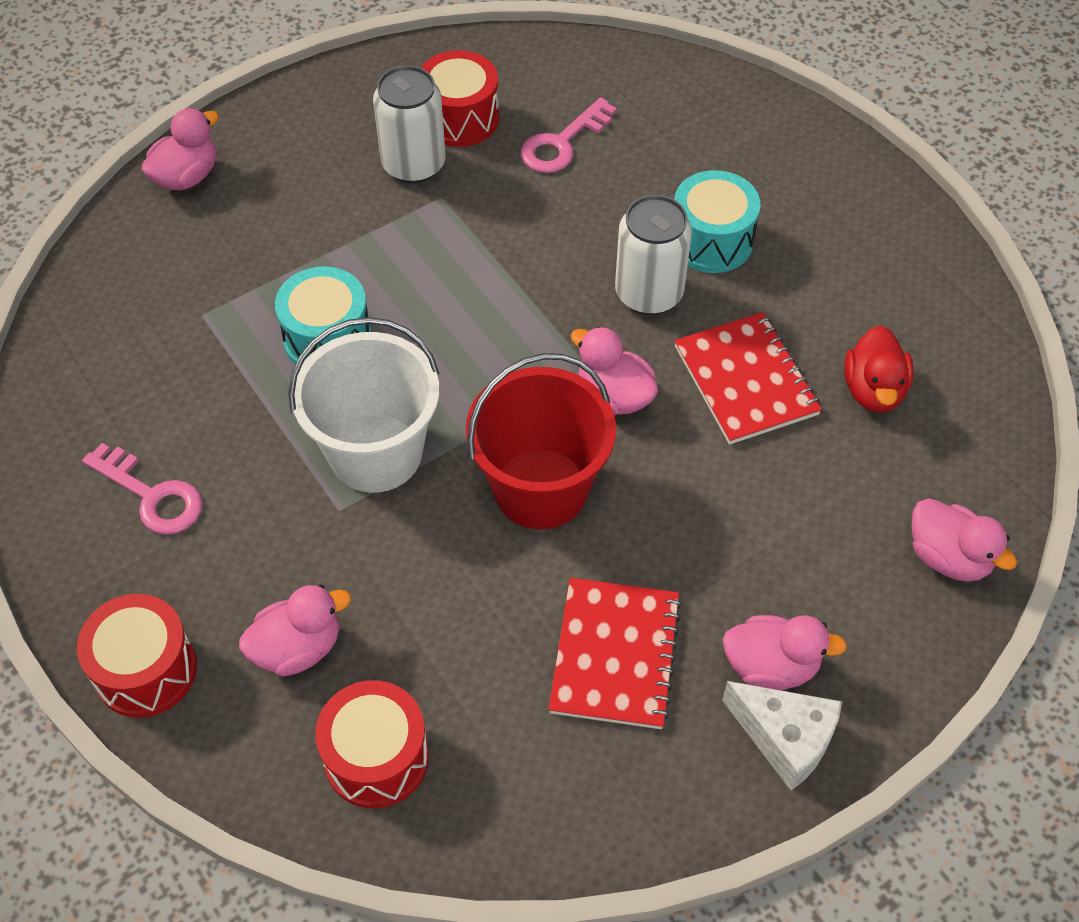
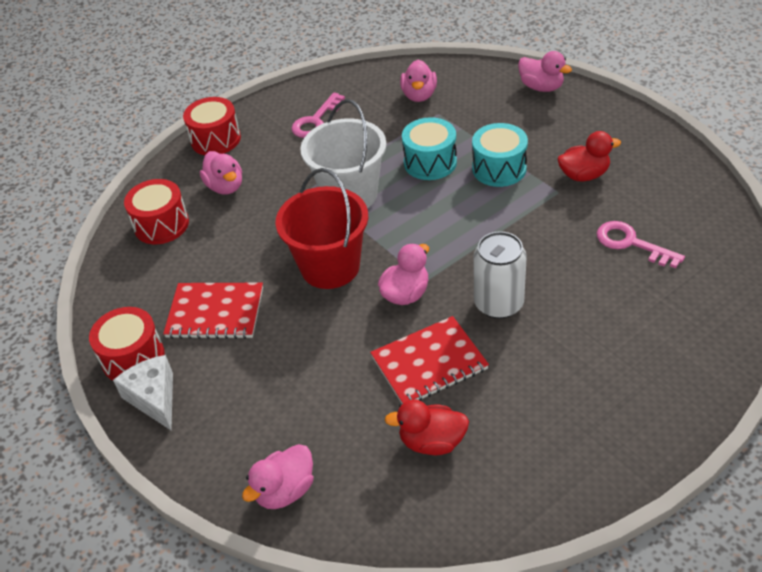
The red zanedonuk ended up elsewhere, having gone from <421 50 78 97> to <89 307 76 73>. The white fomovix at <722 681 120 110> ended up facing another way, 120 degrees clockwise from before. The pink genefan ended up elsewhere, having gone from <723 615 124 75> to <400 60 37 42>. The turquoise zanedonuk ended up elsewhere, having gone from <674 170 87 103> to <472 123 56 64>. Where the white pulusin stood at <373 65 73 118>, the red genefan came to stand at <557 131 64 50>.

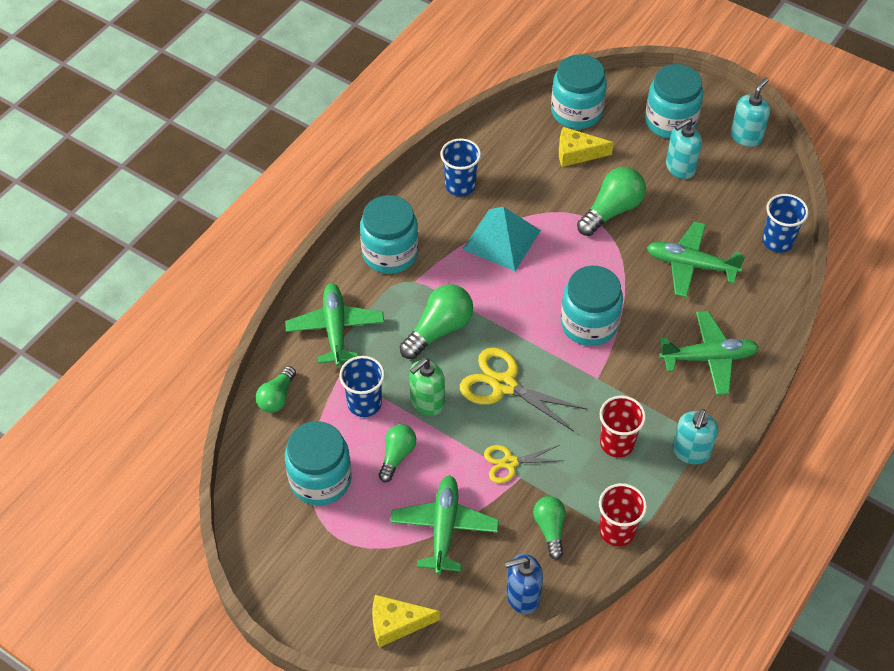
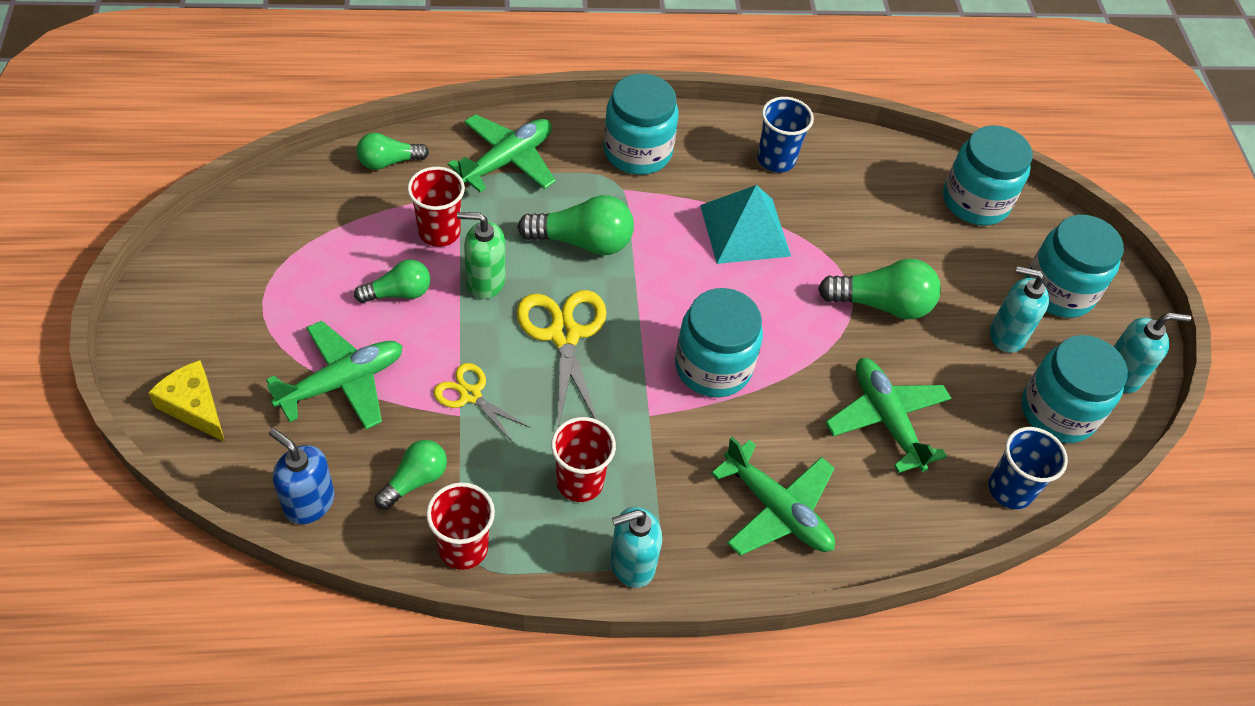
What was the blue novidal at <339 356 46 61> turned into the red novidal at <407 167 58 80>. The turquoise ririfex ended up elsewhere, having gone from <285 421 67 84> to <1021 335 107 108>. The second view lost the yellow fomovix at <559 127 55 40>.

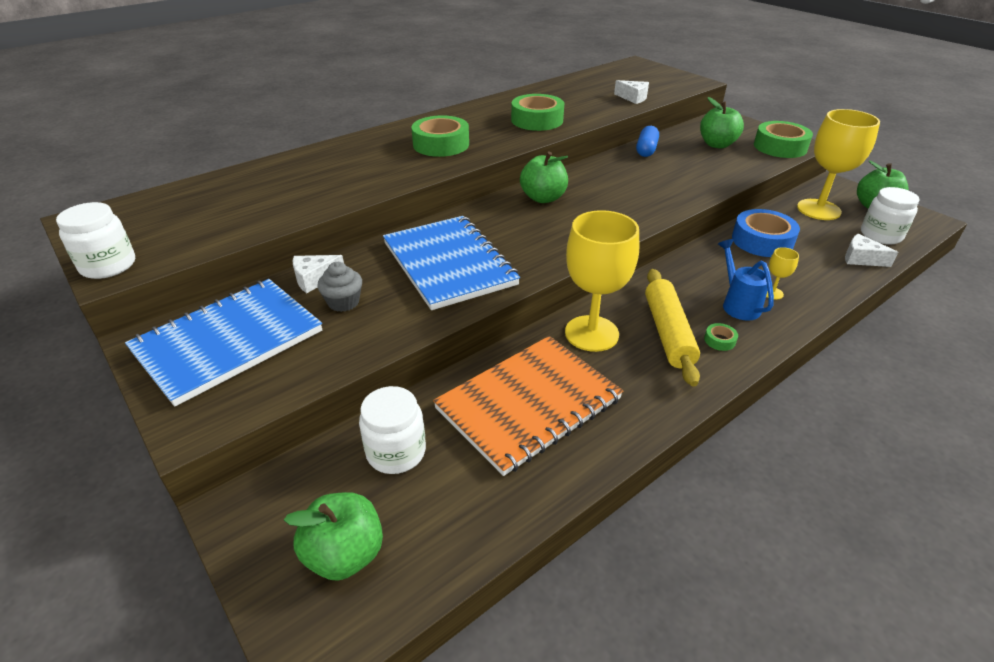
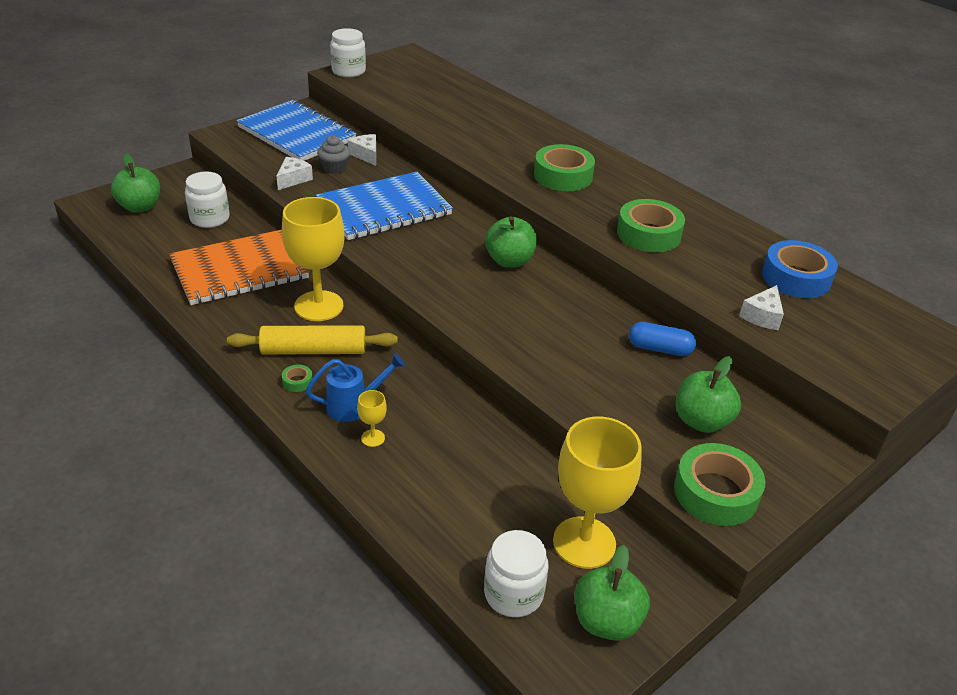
The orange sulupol at <433 336 190 140> ended up facing another way, 75 degrees counterclockwise from before. The white fomovix ended up elsewhere, having gone from <845 234 53 33> to <277 157 36 33>. The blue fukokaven ended up elsewhere, having gone from <732 209 68 48> to <762 240 76 58>.

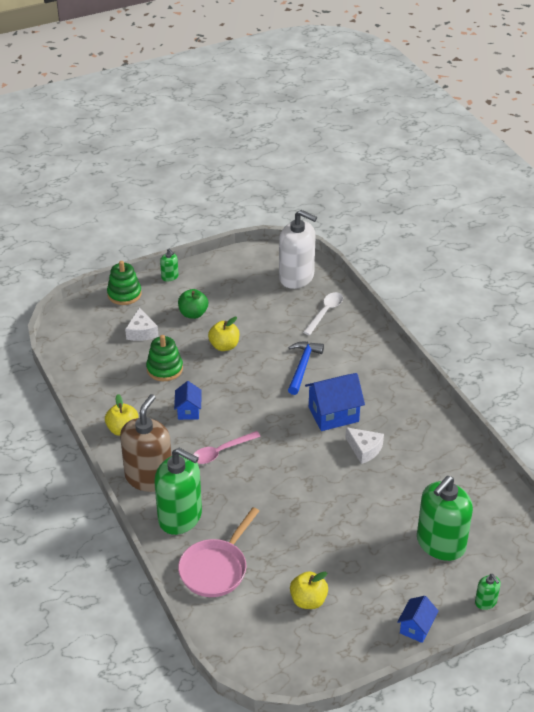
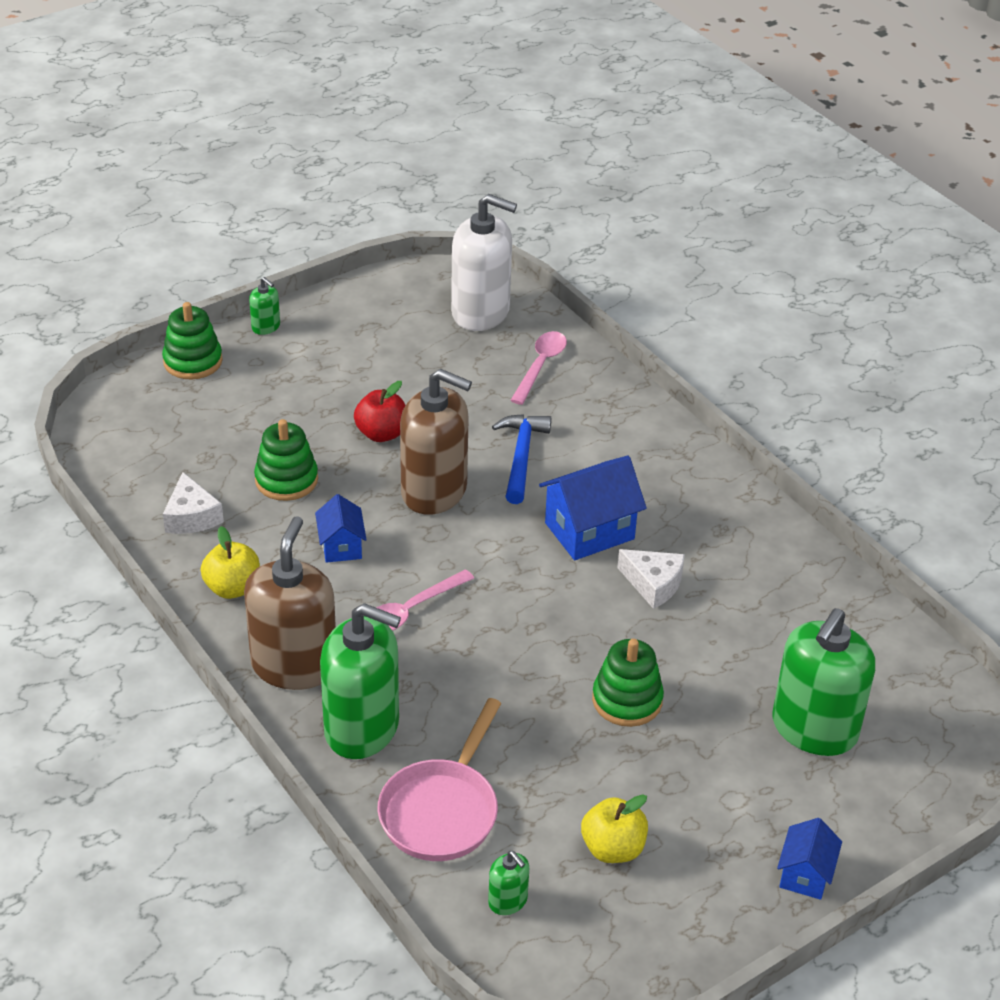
The white fomovix ended up elsewhere, having gone from <125 307 34 34> to <163 472 61 62>. What was the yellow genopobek at <208 317 31 34> turned into the red genopobek at <354 381 52 61>. The second view gained the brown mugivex at <400 369 72 146>. The green mugivex ended up elsewhere, having gone from <475 574 26 36> to <488 851 41 64>. What was the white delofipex at <303 292 40 43> turned into the pink delofipex at <510 331 57 74>. The second view gained the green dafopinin at <592 639 72 88>. The second view lost the green genopobek at <178 289 30 30>.

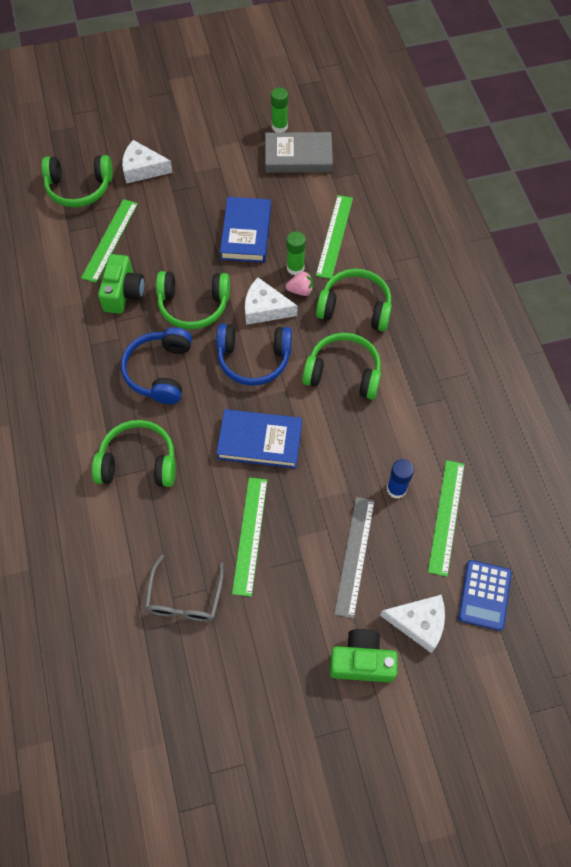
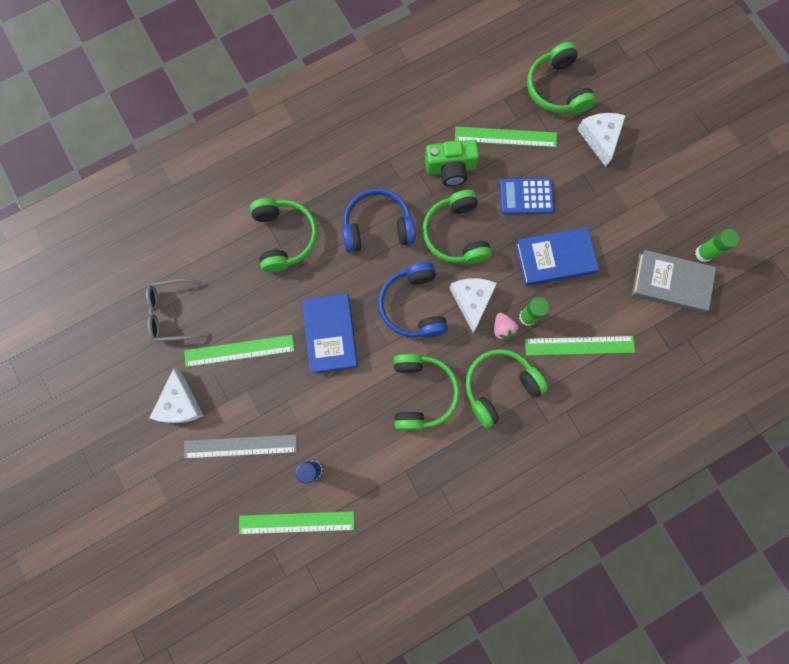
The white fomovix ended up elsewhere, having gone from <380 595 65 58> to <150 368 54 55>. The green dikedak at <316 269 76 62> ended up facing another way, 120 degrees counterclockwise from before. The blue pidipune ended up elsewhere, having gone from <458 560 54 71> to <500 178 54 36>. The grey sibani at <265 132 68 41> ended up facing another way, 60 degrees counterclockwise from before. The second view lost the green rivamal at <330 629 68 53>.

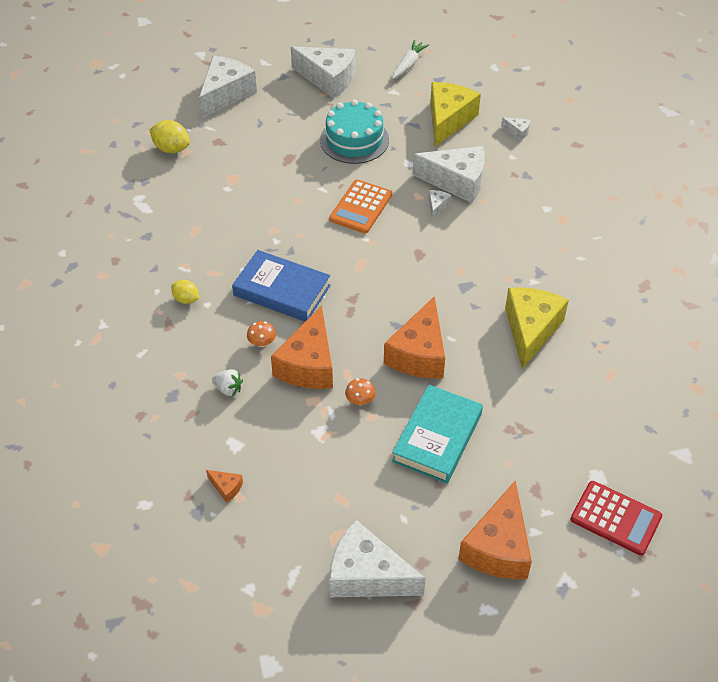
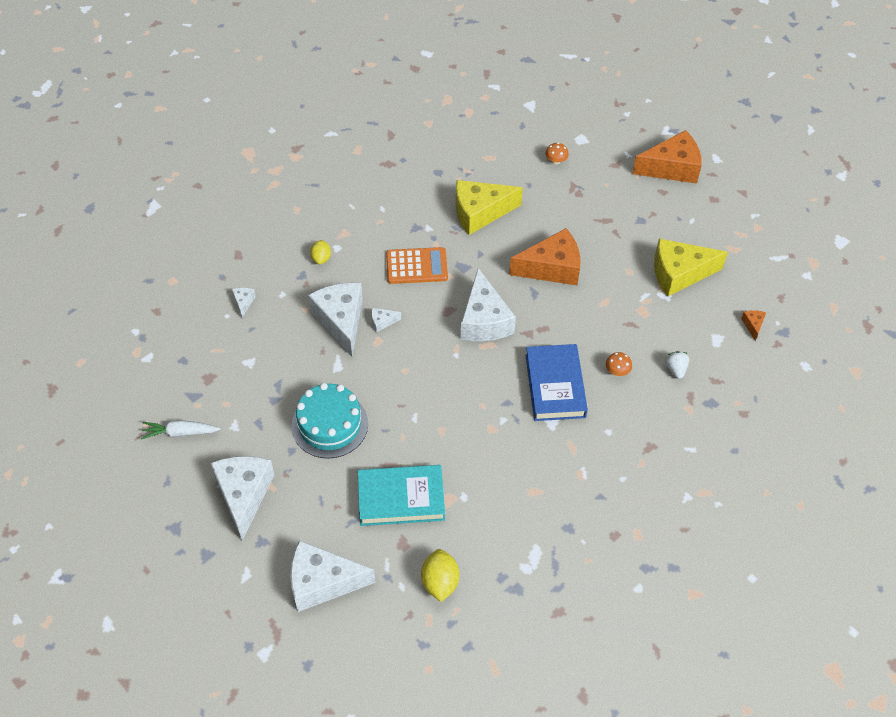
The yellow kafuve ended up elsewhere, having gone from <171 280 28 24> to <310 240 21 24>. The turquoise sibani ended up elsewhere, having gone from <392 385 91 98> to <358 465 87 61>. The orange pidipune ended up elsewhere, having gone from <329 180 63 53> to <386 247 62 37>. The white fomovix ended up elsewhere, having gone from <329 520 97 77> to <460 268 56 73>. The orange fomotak ended up elsewhere, having gone from <345 378 31 27> to <545 143 24 21>. The yellow fomovix ended up elsewhere, having gone from <430 82 51 65> to <654 239 74 58>. The second view lost the orange fomovix at <271 306 62 83>. The second view lost the red pidipune at <571 481 91 74>.

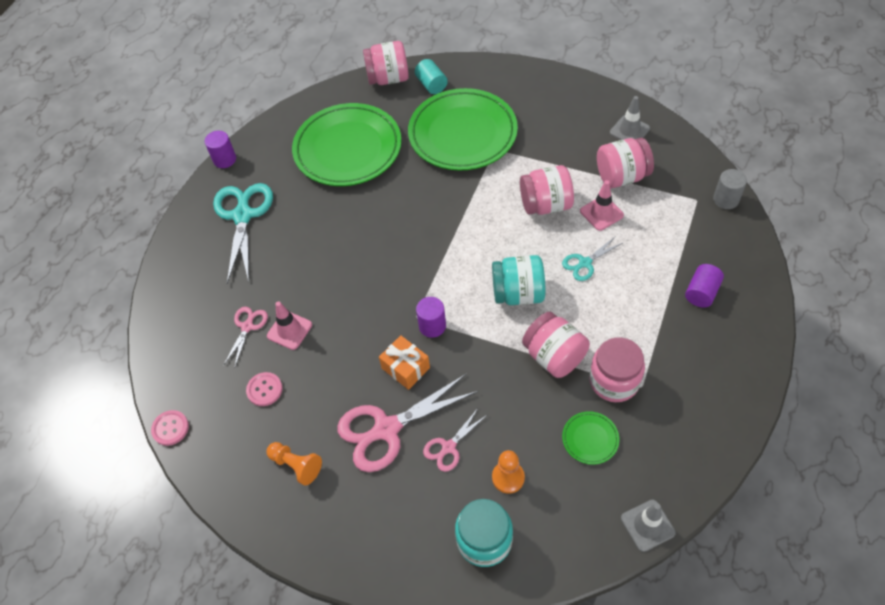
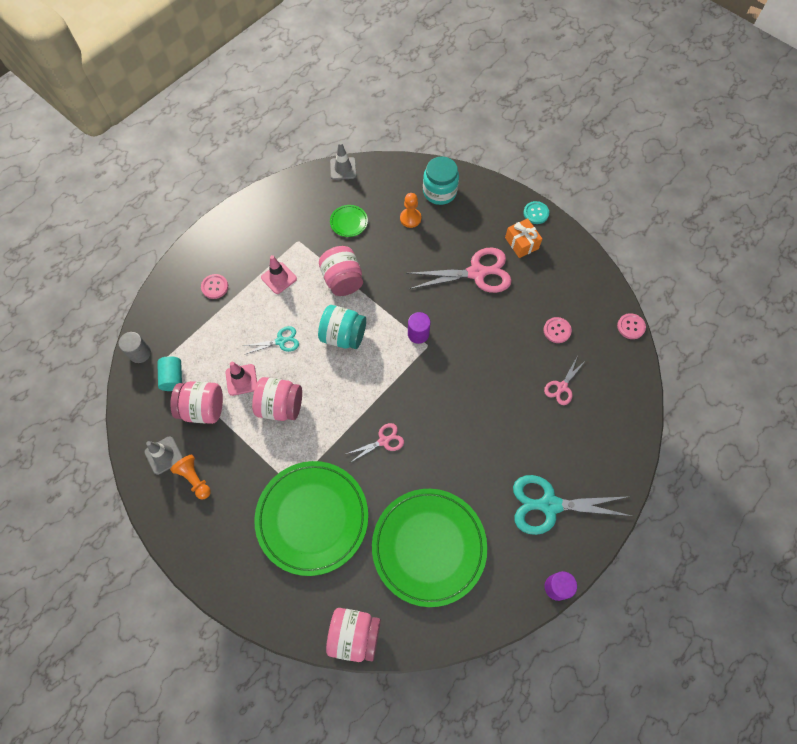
The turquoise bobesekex ended up elsewhere, having gone from <415 59 33 35> to <157 356 25 35>. The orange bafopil ended up elsewhere, having gone from <266 442 56 44> to <170 454 41 45>. Where the purple bobesekex stood at <685 264 39 44>, the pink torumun came to stand at <201 274 27 25>. The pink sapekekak ended up elsewhere, having gone from <267 301 45 49> to <261 255 36 39>. The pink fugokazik ended up elsewhere, having gone from <423 408 64 64> to <346 423 58 40>. The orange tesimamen ended up elsewhere, having gone from <379 335 51 55> to <505 218 37 40>. The turquoise fugokazik at <213 183 60 100> ended up facing another way, 75 degrees clockwise from before. The second view gained the turquoise torumun at <523 201 26 23>. The second view lost the pink ririfex at <589 337 56 65>.

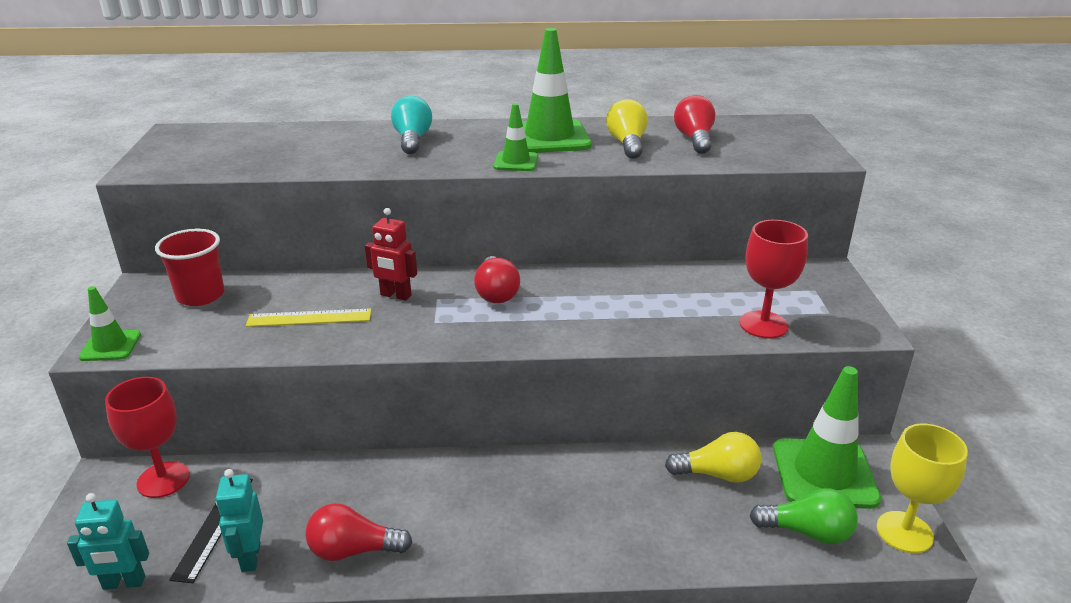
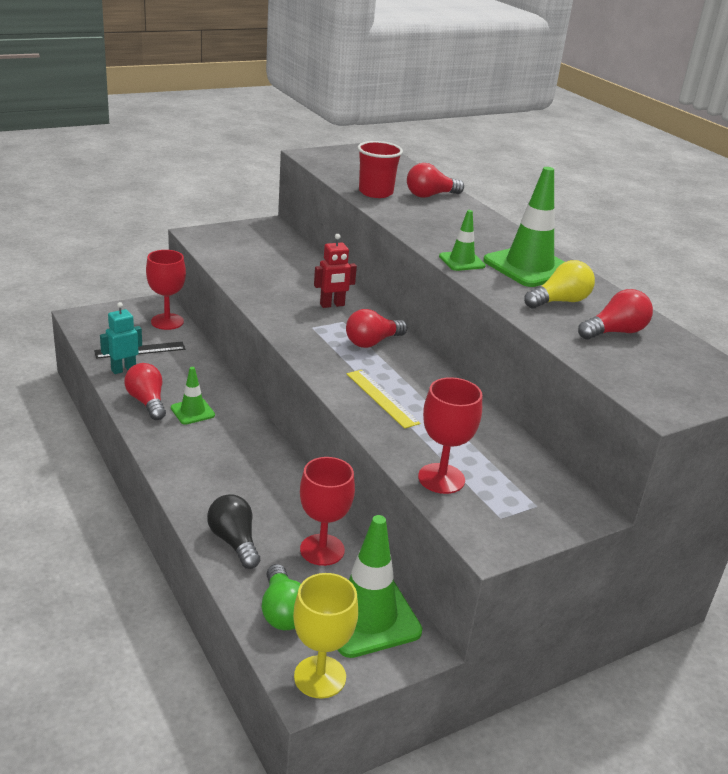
The green sapekekak ended up elsewhere, having gone from <79 286 62 75> to <171 367 44 58>. The second view gained the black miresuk at <207 494 53 75>. Where the yellow miresuk stood at <665 432 97 51>, the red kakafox came to stand at <300 457 55 109>. The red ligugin at <365 208 52 93> ended up facing another way, 105 degrees counterclockwise from before. The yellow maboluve ended up elsewhere, having gone from <246 309 125 18> to <347 370 73 59>. The red novidal ended up elsewhere, having gone from <155 229 69 77> to <358 141 45 57>. The second view gained the red miresuk at <407 163 57 35>. The second view lost the turquoise ligugin at <67 493 82 97>. The second view lost the turquoise miresuk at <391 96 41 58>.

